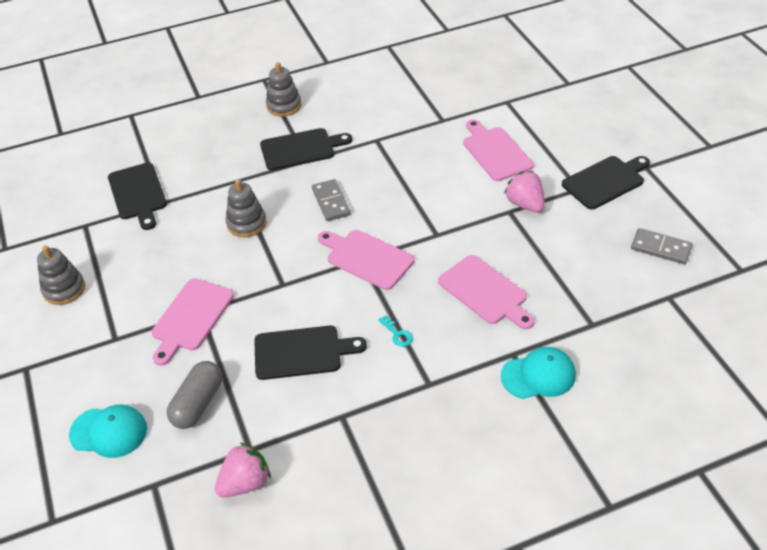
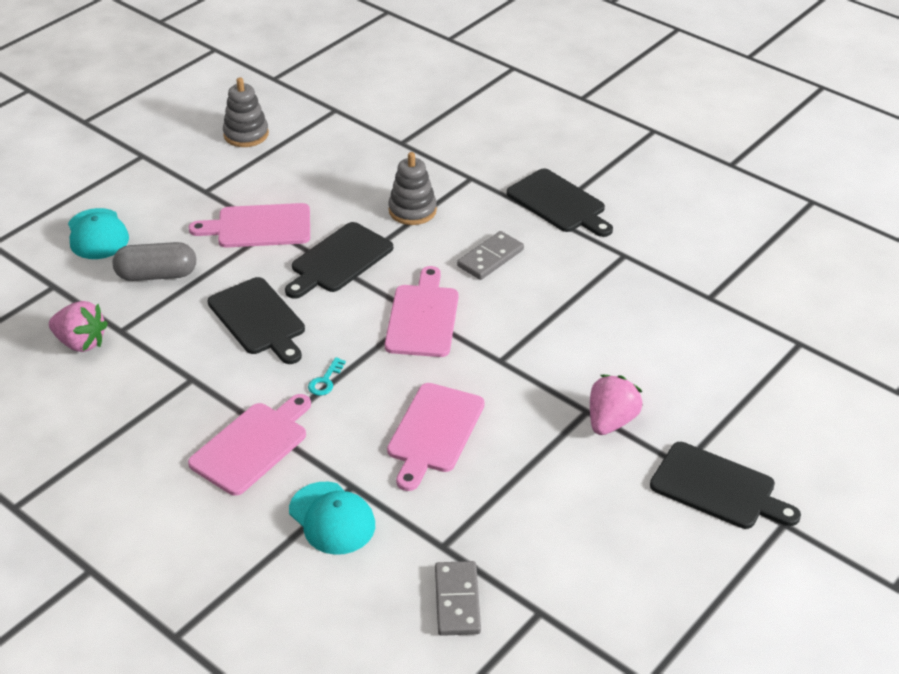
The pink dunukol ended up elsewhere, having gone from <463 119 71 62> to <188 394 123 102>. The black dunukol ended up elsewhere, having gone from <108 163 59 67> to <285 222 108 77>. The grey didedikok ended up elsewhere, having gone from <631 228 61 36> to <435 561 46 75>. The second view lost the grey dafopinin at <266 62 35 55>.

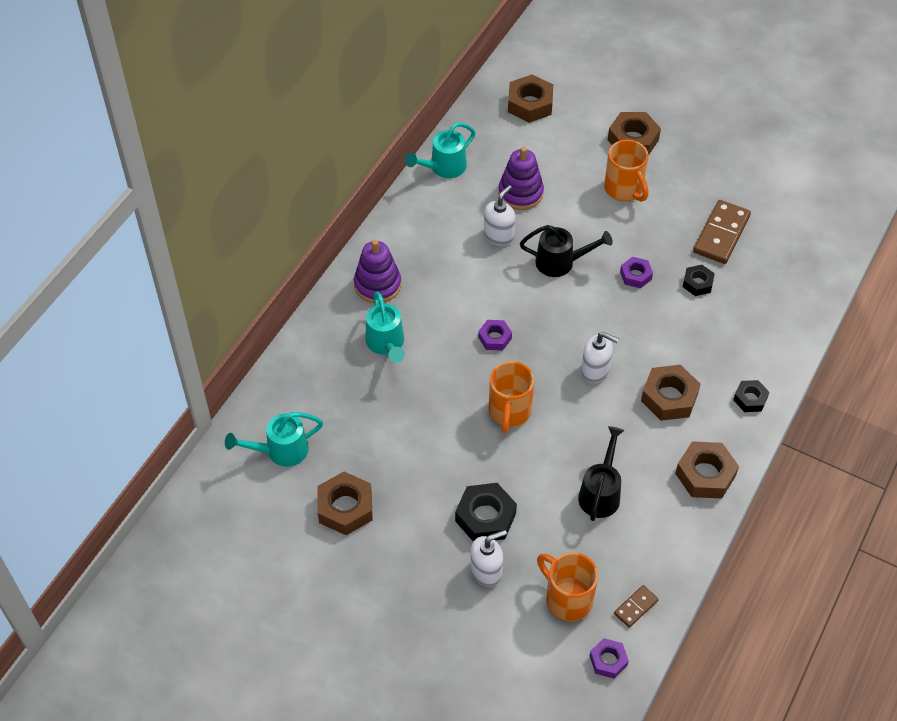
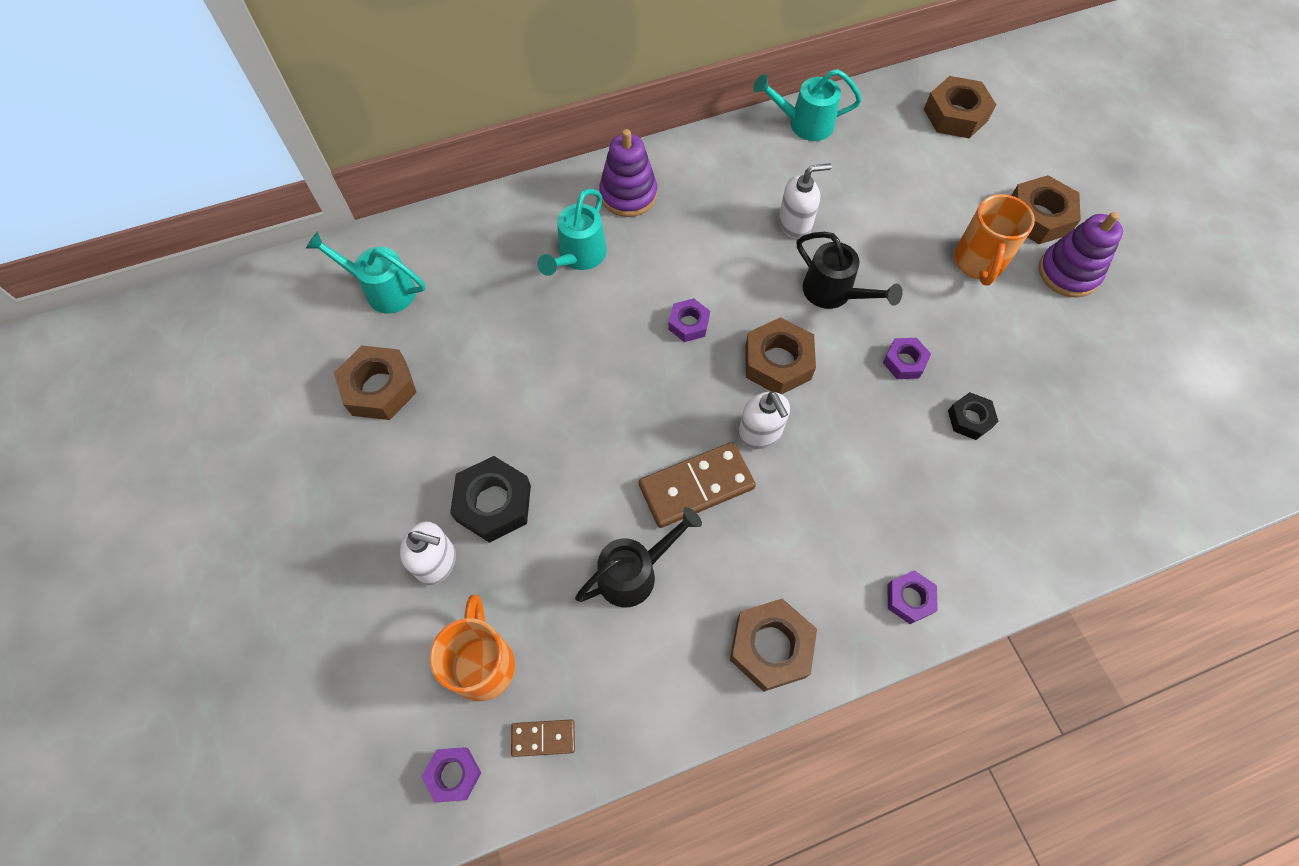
The brown didedikok ended up elsewhere, having gone from <693 200 58 64> to <639 442 117 86>. The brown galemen ended up elsewhere, having gone from <641 365 60 56> to <745 317 71 77>. What was the black galemen at <733 380 36 32> turned into the purple galemen at <888 570 50 54>. The purple dafopinin ended up elsewhere, having gone from <498 147 46 63> to <1039 212 84 86>. The second view lost the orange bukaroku at <489 361 45 72>.

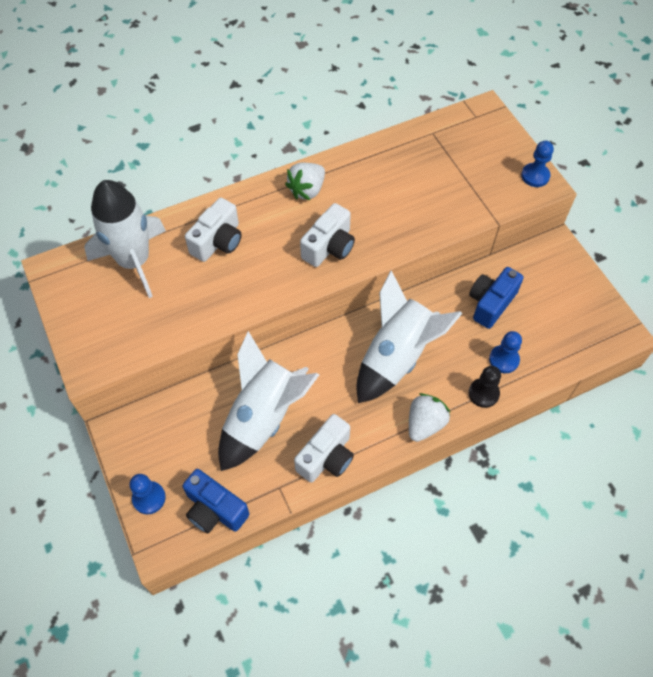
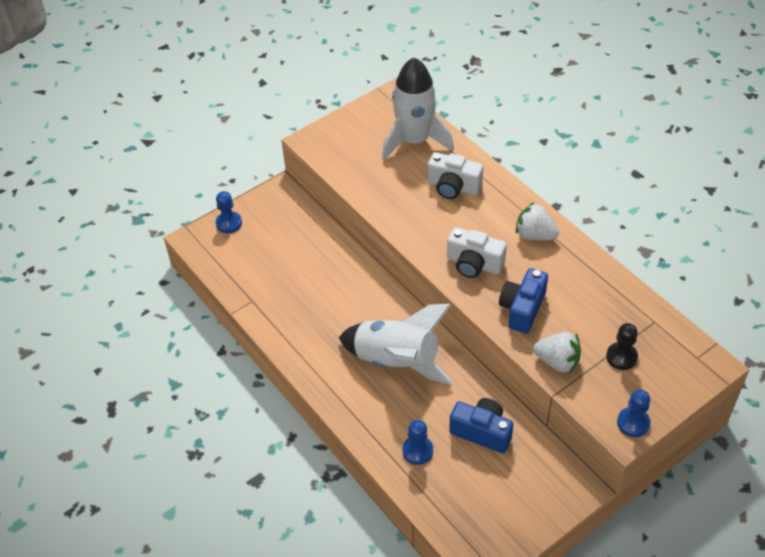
The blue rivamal ended up elsewhere, having gone from <182 469 67 64> to <499 268 49 66>. The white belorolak ended up elsewhere, having gone from <409 393 41 49> to <533 332 48 41>. The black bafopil ended up elsewhere, having gone from <469 366 32 42> to <606 323 32 47>. The second view lost the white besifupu at <218 331 102 140>. The second view lost the white rivamal at <294 414 60 69>.

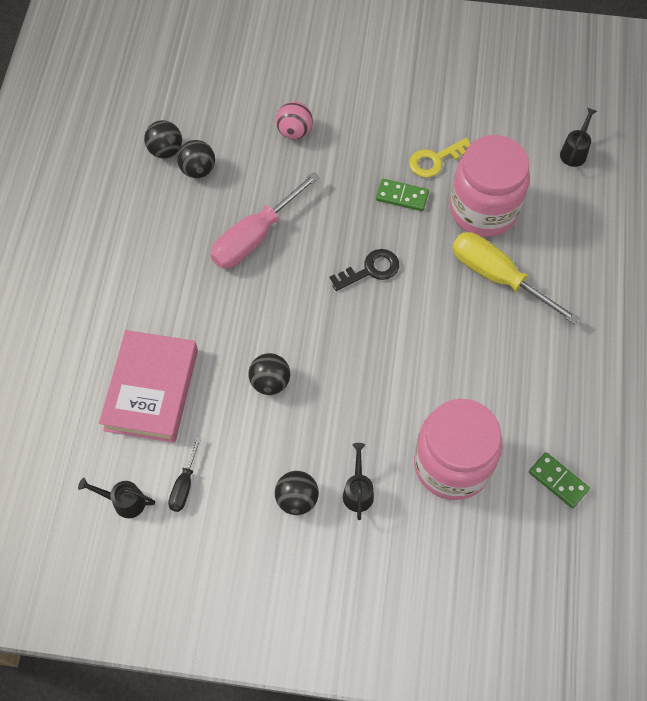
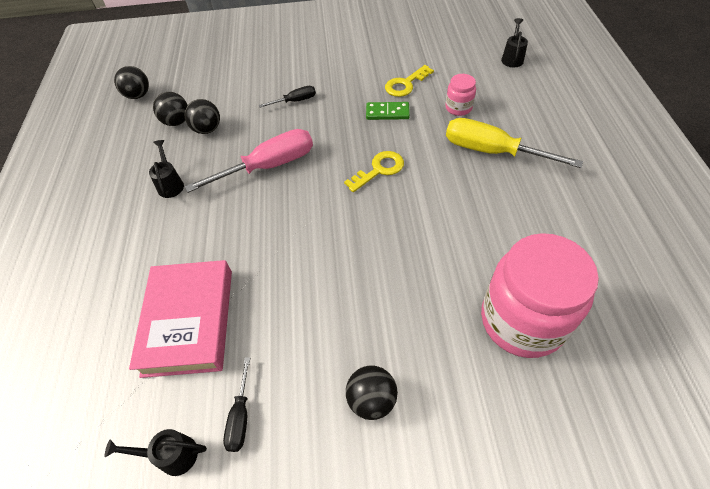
The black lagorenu ended up elsewhere, having gone from <249 353 41 42> to <114 66 35 33>. The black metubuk ended up elsewhere, having gone from <343 443 31 77> to <149 140 35 58>. The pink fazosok at <210 172 110 97> ended up facing another way, 150 degrees counterclockwise from before. The second view gained the black fazosok at <259 86 57 22>. What was the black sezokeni at <330 249 69 42> turned into the yellow sezokeni at <344 151 60 41>. The size of the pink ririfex at <450 135 80 102> changed by a factor of 0.45. The second view lost the pink lagorenu at <276 101 37 38>. The second view lost the green didedikok at <529 452 61 56>.

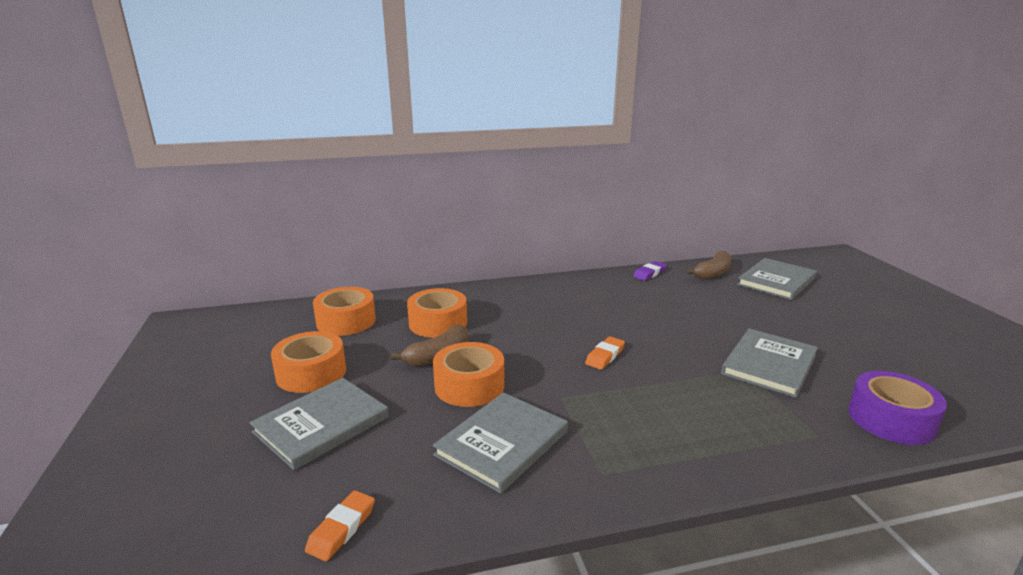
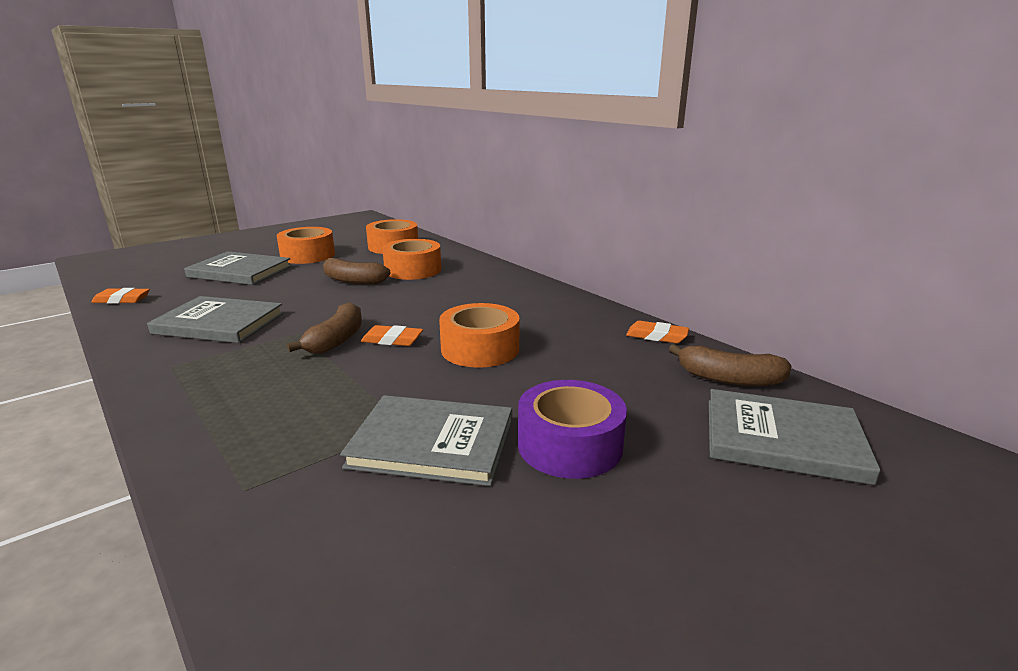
The second view gained the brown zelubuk at <287 302 75 52>. The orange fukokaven ended up elsewhere, having gone from <433 342 71 65> to <439 303 81 65>. The purple fukokaven ended up elsewhere, having gone from <848 371 99 74> to <518 380 109 99>. What was the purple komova at <633 261 34 20> turned into the orange komova at <626 321 63 22>.

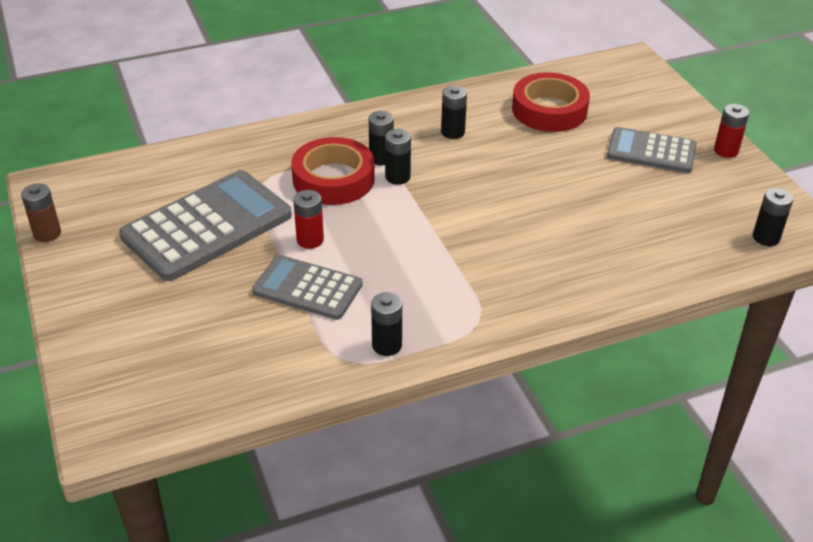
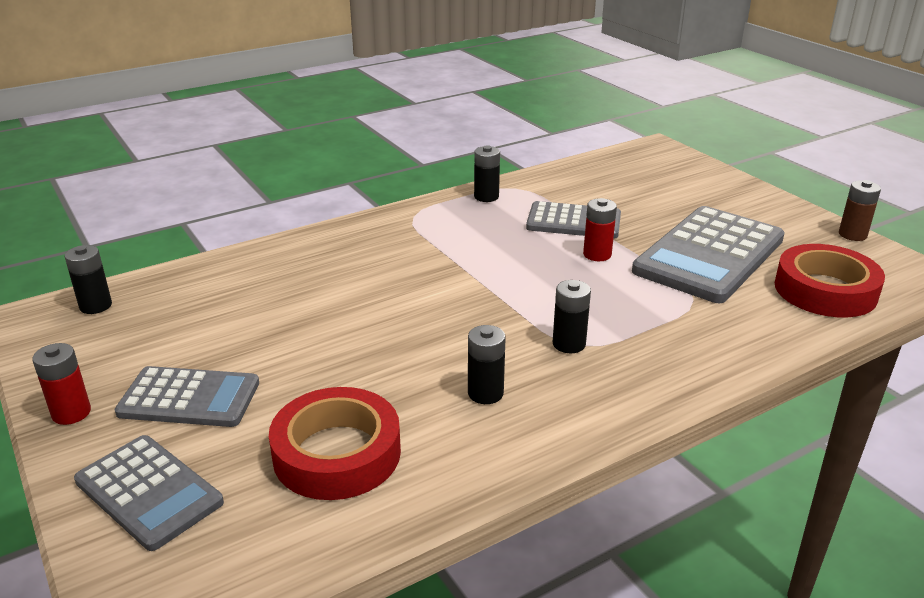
The second view gained the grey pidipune at <74 435 150 116>. The red fukokaven ended up elsewhere, having gone from <291 137 84 68> to <775 244 110 74>. The second view lost the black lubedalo at <385 129 26 56>.

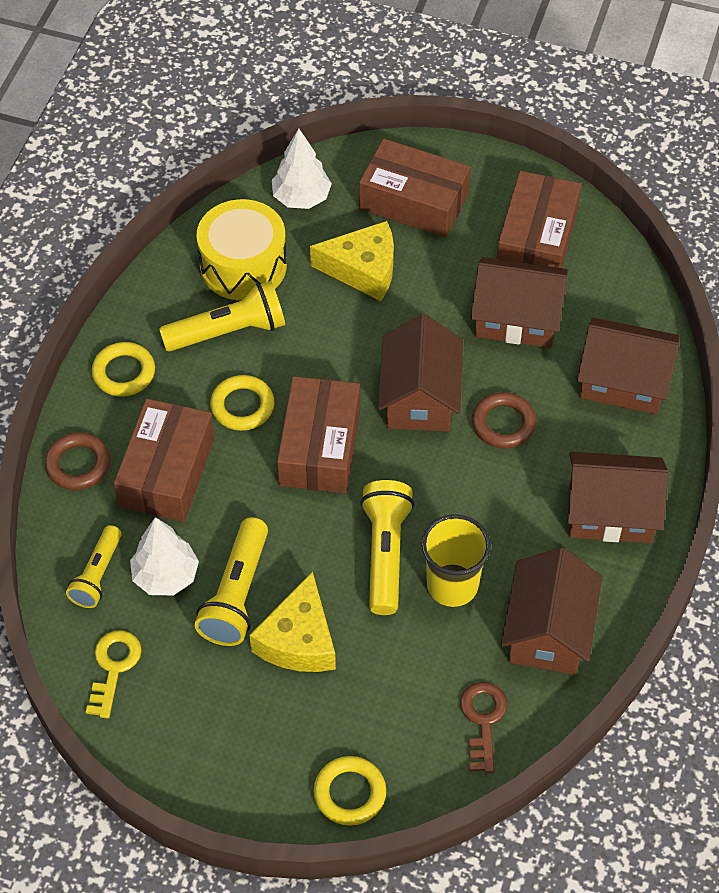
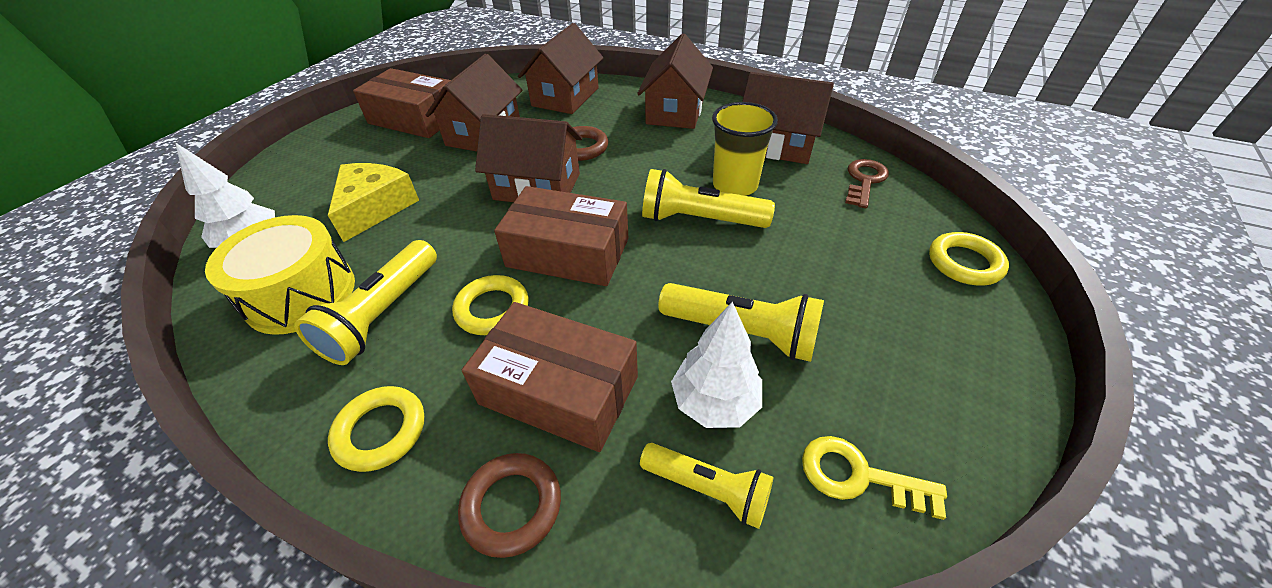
The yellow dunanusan at <159 281 126 70> ended up facing another way, 150 degrees counterclockwise from before. The brown sezokeni at <460 682 48 91> ended up facing another way, 105 degrees clockwise from before. The second view lost the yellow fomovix at <249 571 87 101>. The second view lost the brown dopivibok at <359 139 112 99>.

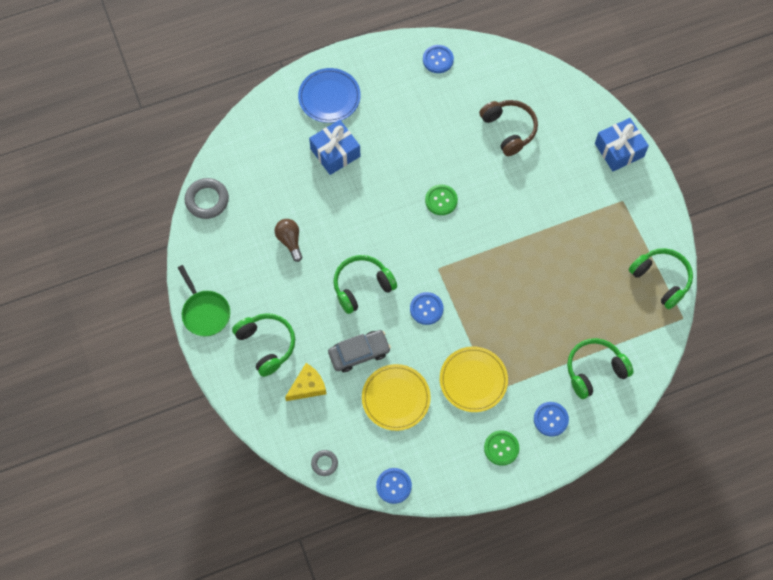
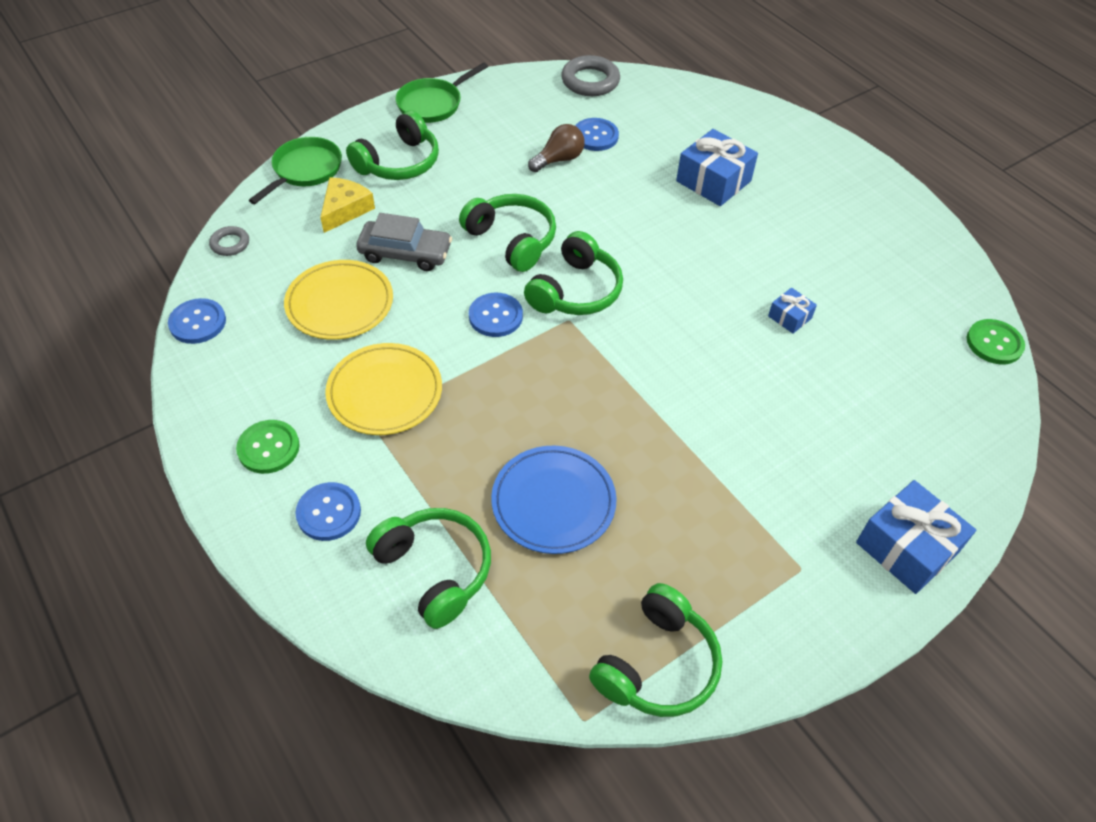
The second view gained the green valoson at <249 137 93 67>. The yellow fomovix at <285 363 42 38> ended up facing another way, 105 degrees counterclockwise from before. The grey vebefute at <328 330 63 42> ended up facing another way, 45 degrees counterclockwise from before. The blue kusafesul ended up elsewhere, having gone from <298 68 63 55> to <491 446 126 108>. The second view gained the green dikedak at <524 231 99 84>. The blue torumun ended up elsewhere, having gone from <423 45 31 28> to <575 118 44 33>. The second view gained the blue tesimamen at <768 288 49 46>. The green torumun ended up elsewhere, having gone from <425 184 33 31> to <967 319 58 46>. The second view lost the brown dikedak at <479 100 59 56>.

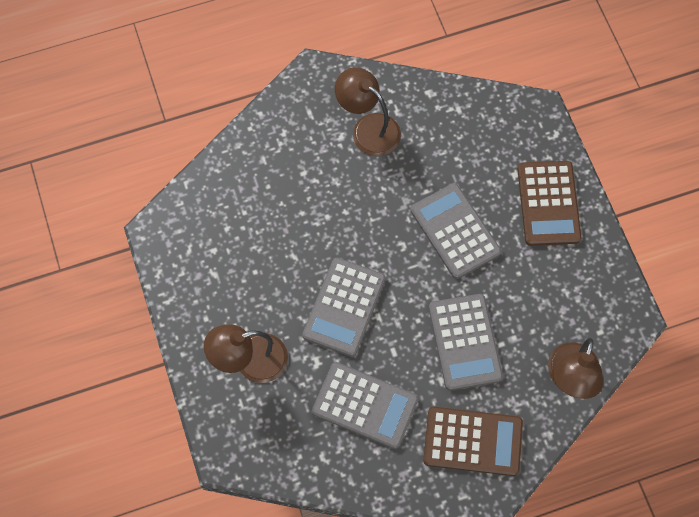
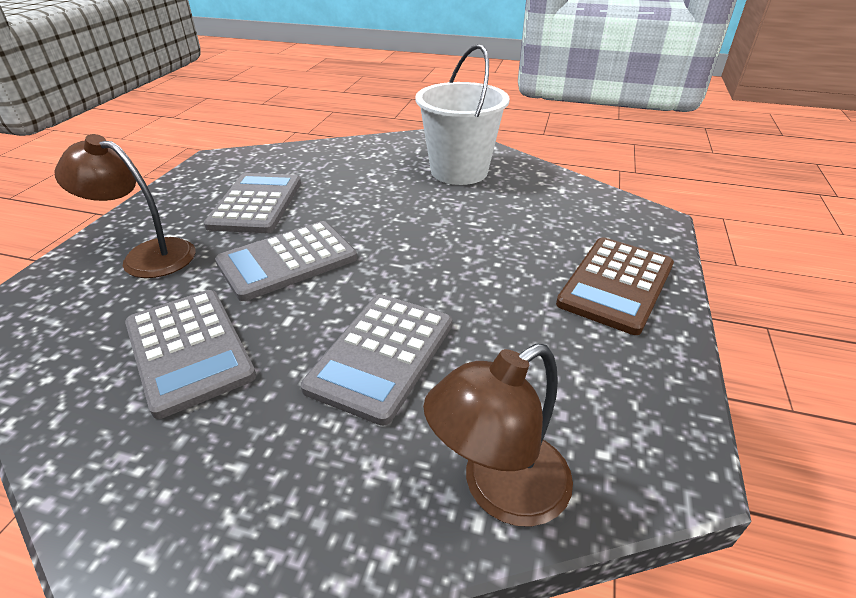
The grey pidipune ended up elsewhere, having gone from <410 183 91 96> to <204 173 97 60>. Where the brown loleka stood at <335 67 66 89>, the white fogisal came to stand at <415 44 95 141>. The second view lost the brown pidipune at <423 407 100 69>.

